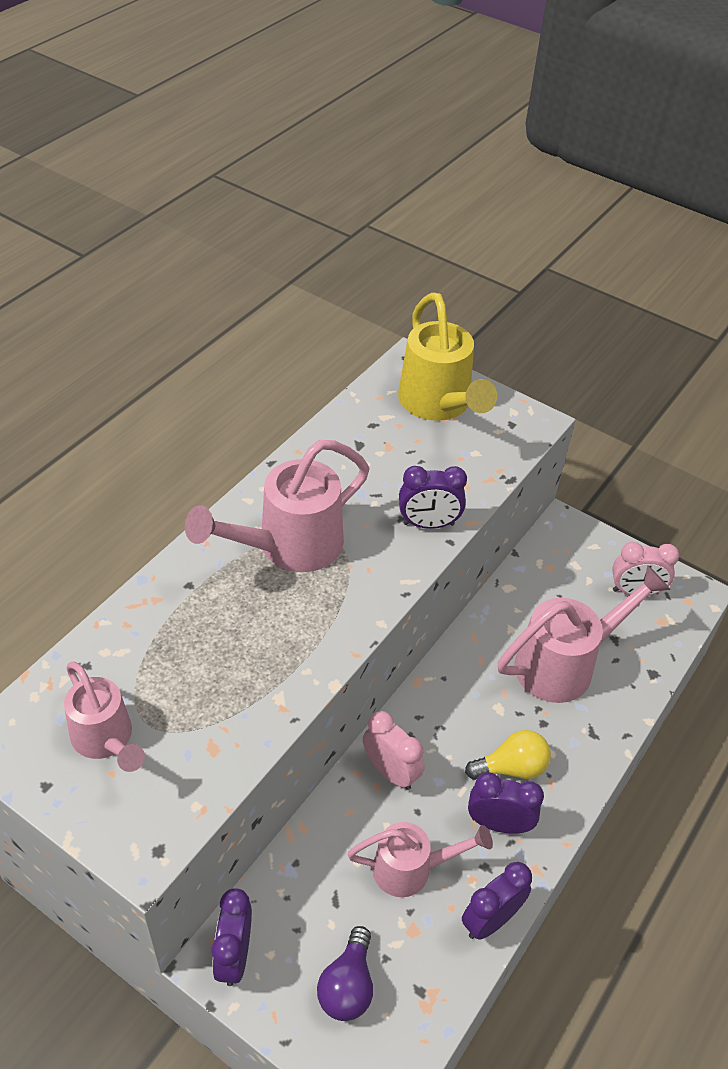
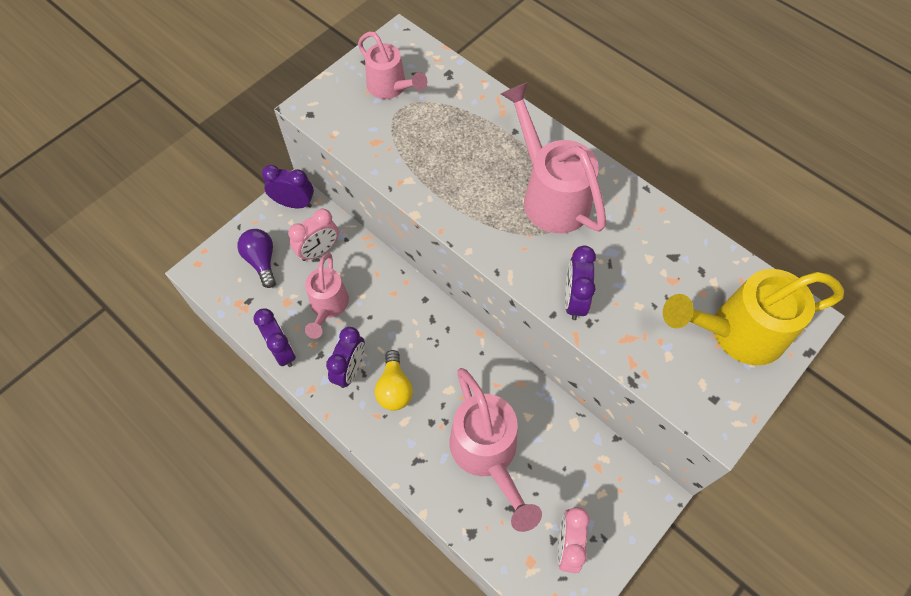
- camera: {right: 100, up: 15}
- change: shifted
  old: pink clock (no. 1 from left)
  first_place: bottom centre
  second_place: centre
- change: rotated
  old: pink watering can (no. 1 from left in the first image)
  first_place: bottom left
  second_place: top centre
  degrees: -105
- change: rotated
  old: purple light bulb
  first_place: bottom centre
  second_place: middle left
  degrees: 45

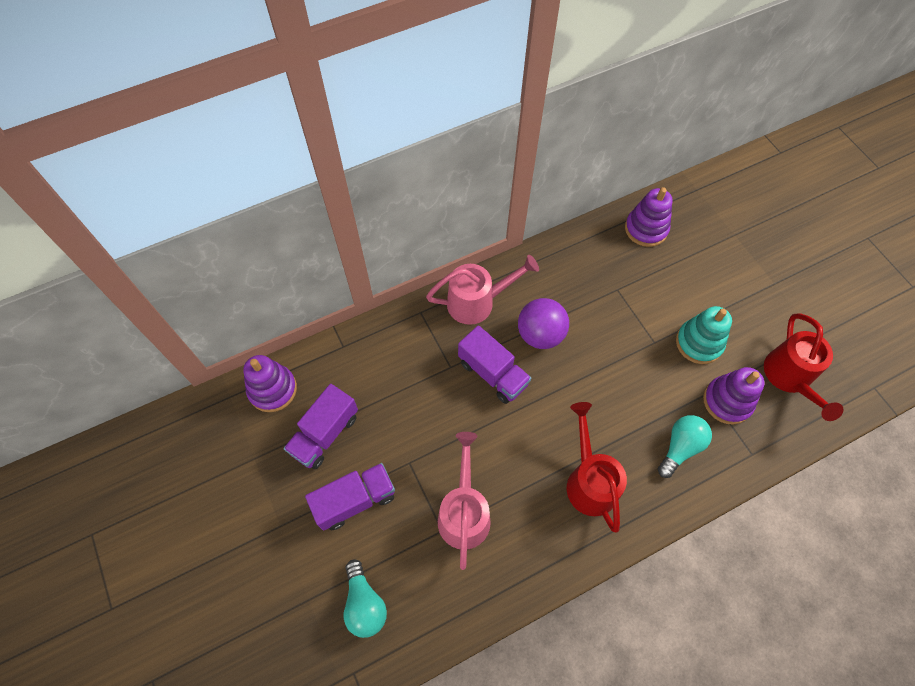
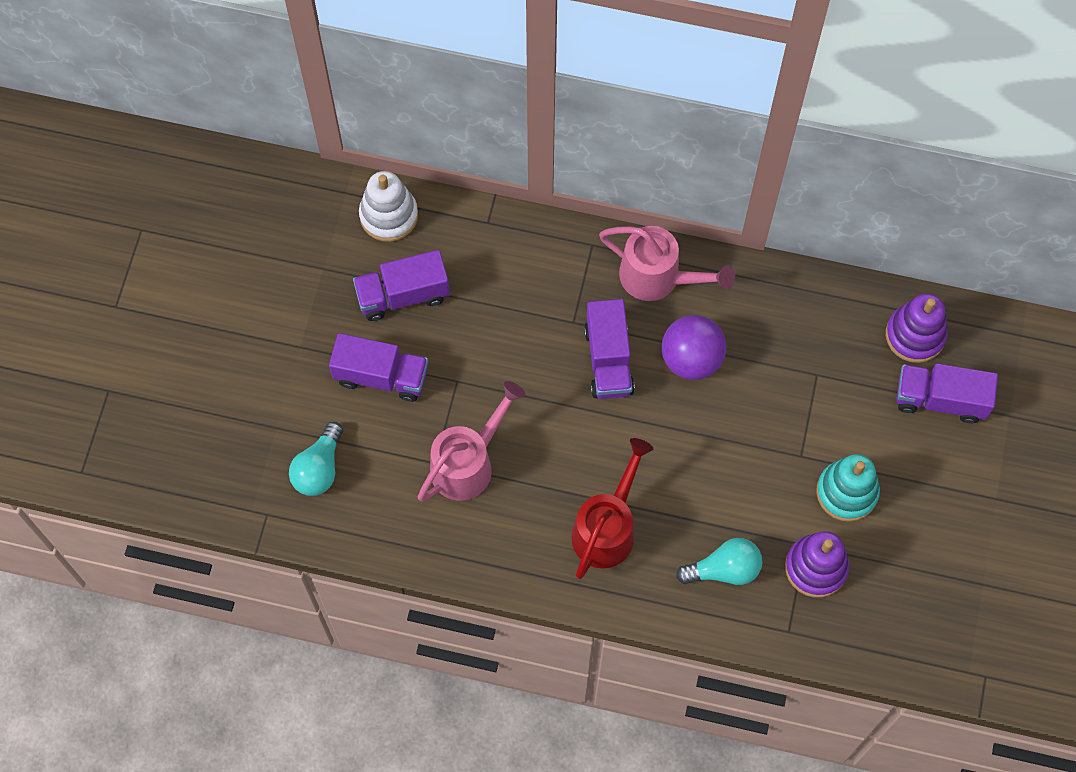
- camera: {right: 40, up: 5}
- change: gone
  old: red watering can (no. 2 from left)
  first_place: middle right
- change: new
  new: purple truck (no. 4 from left)
  second_place: middle right
- change: repainted
  old: purple stacking toy (no. 1 from left)
  new: white stacking toy
  first_place: middle left
  second_place: top centre

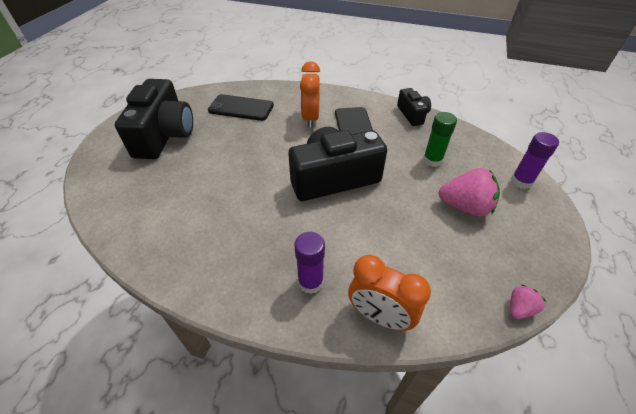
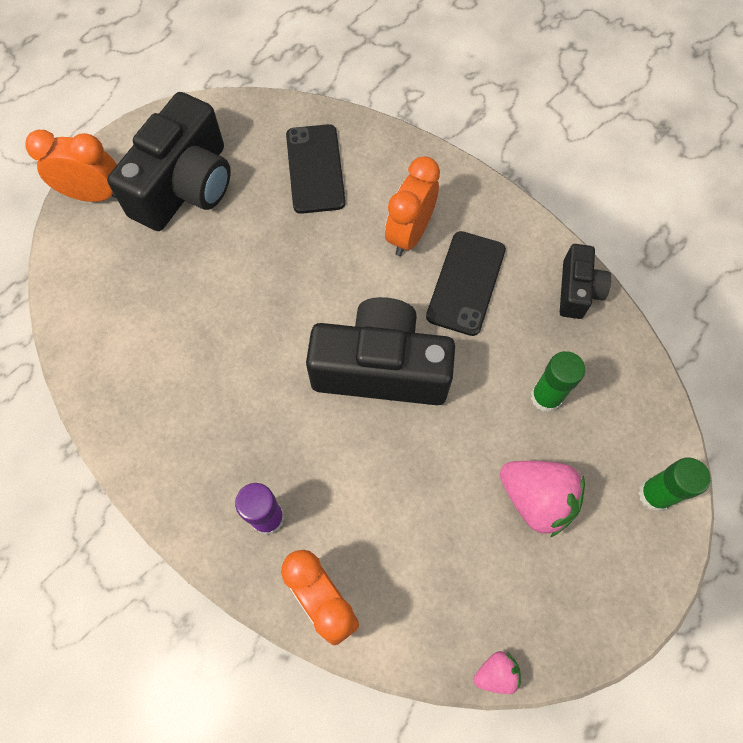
- camera: {right: 25, up: 20}
- change: new
  new: orange clock (no. 1 from left)
  second_place: top left
- change: repainted
  old: purple glue stick (no. 2 from left)
  new: green glue stick (no. 2 from left)
  first_place: middle right
  second_place: middle right
- change: rotated
  old: black phone (no. 1 from left)
  first_place: top centre
  second_place: top centre
  degrees: 45

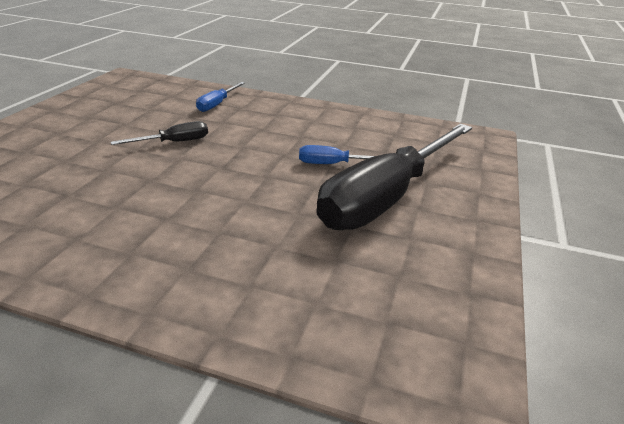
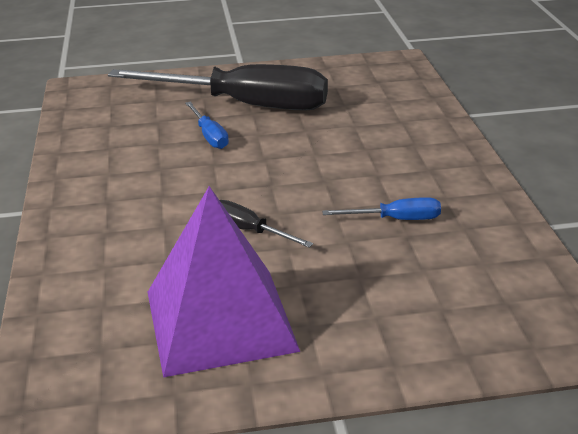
- camera: {right: -115, up: 0}
- change: new
  new: purple pyramid
  second_place: centre
- change: shifted
  old: blue screwdriver (no. 1 from left in the first image)
  new: blue screwdriver (no. 2 from left)
  first_place: top centre
  second_place: centre

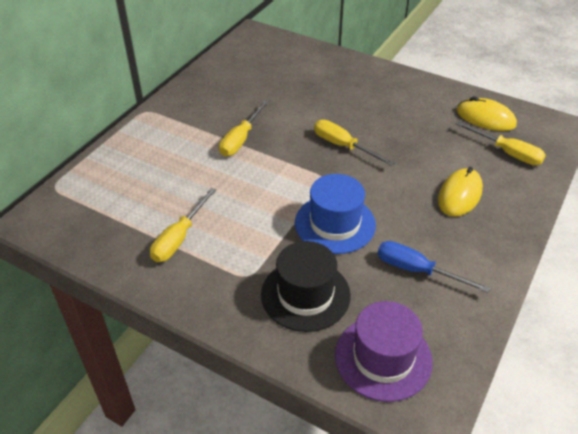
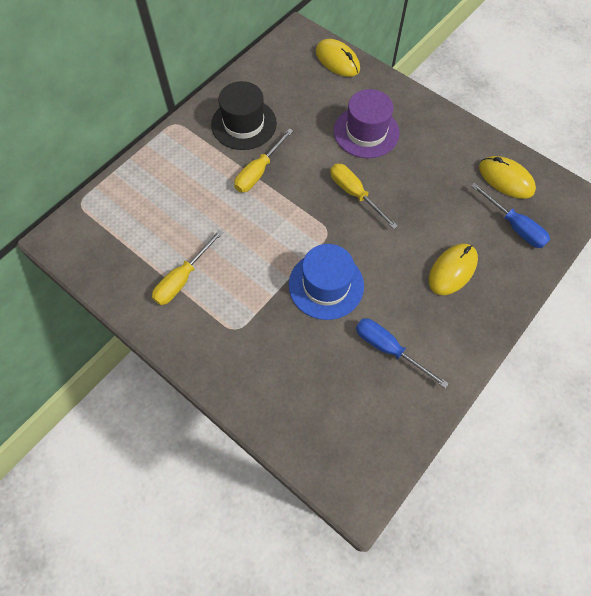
- camera: {right: 10, up: 20}
- change: new
  new: yellow mouse (no. 1 from left)
  second_place: top centre
- change: shifted
  old: black hat
  first_place: centre
  second_place: top centre
- change: shifted
  old: purple hat
  first_place: bottom centre
  second_place: top centre
- change: repainted
  old: yellow screwdriver (no. 4 from left)
  new: blue screwdriver (no. 2 from left)
  first_place: top right
  second_place: middle right

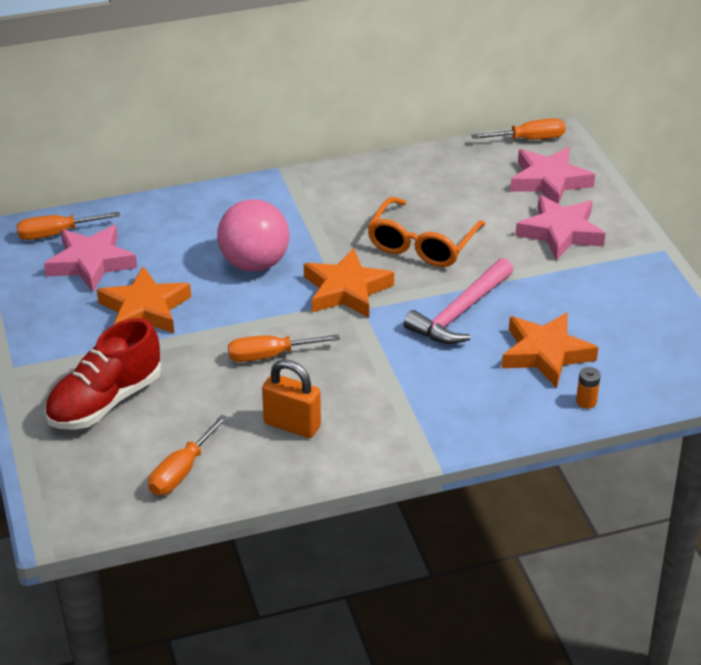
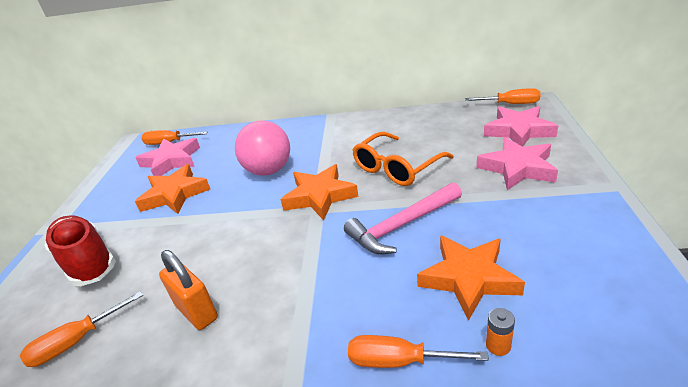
- camera: {right: 25, up: -5}
- change: shifted
  old: orange screwdriver (no. 3 from left)
  first_place: centre
  second_place: bottom centre
- change: rotated
  old: red shoe
  first_place: middle left
  second_place: middle left
  degrees: 75

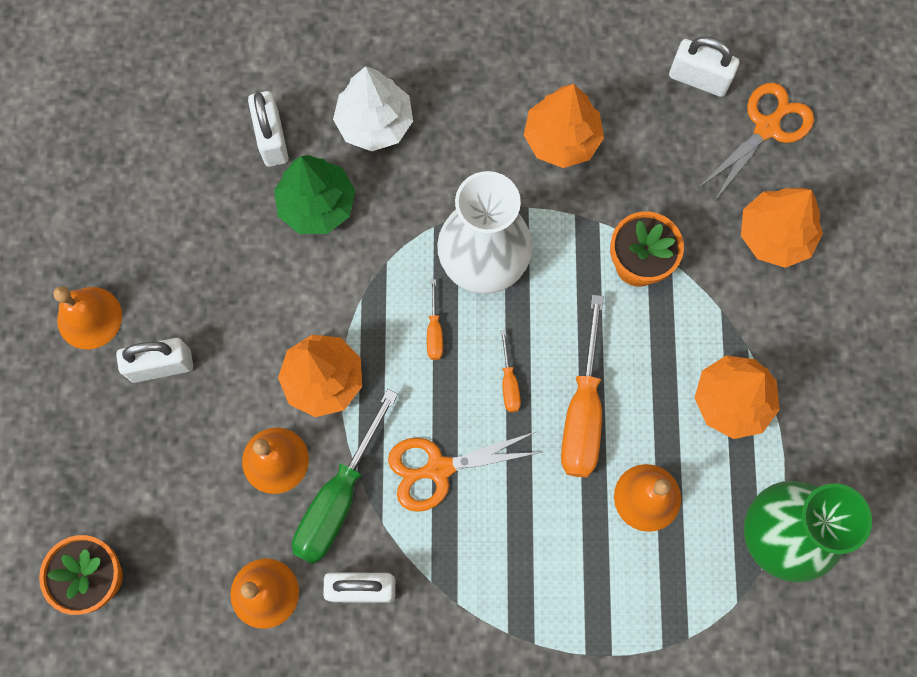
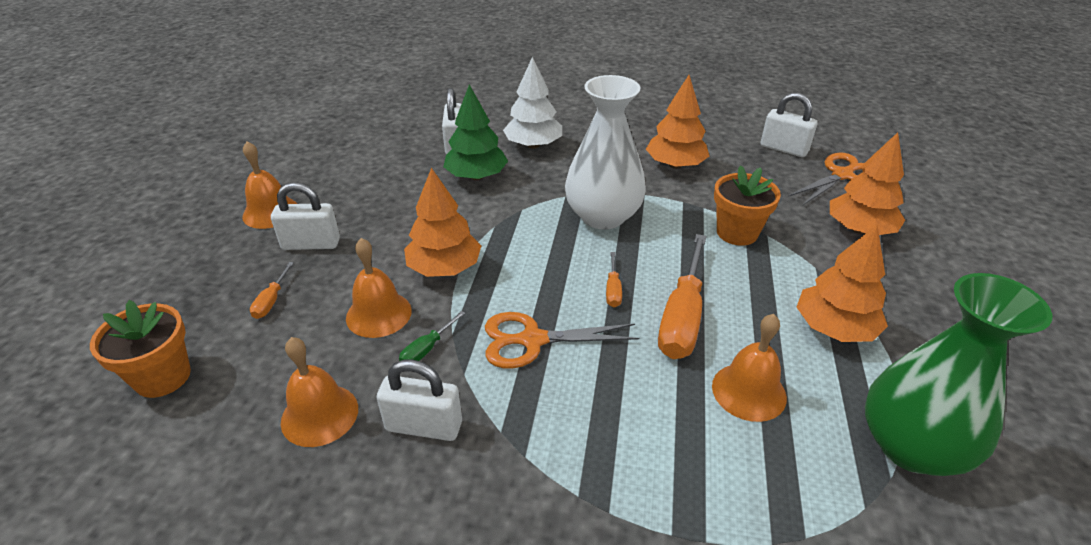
- camera: {right: 10, up: -35}
- change: shifted
  old: orange screwdriver (no. 1 from left)
  first_place: centre
  second_place: middle left
- change: scaled
  old: green screwdriver
  first_place: bottom centre
  second_place: centre
  factor: 0.45

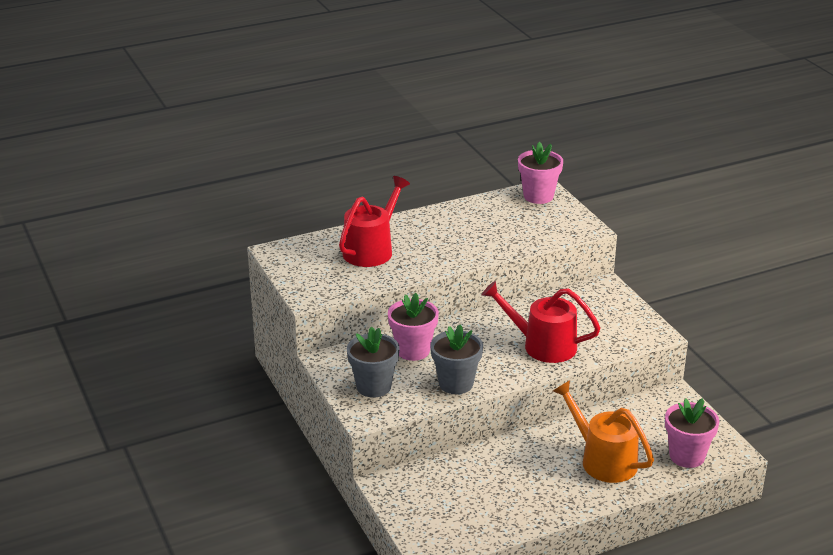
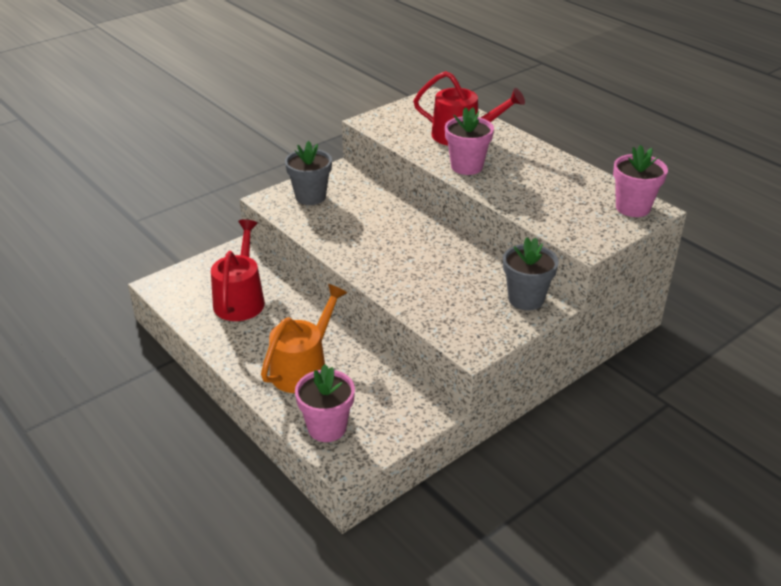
- camera: {right: 75, up: 5}
- change: shifted
  old: pink flower pot (no. 1 from left in the first image)
  new: pink flower pot (no. 2 from left)
  first_place: centre
  second_place: top centre
- change: shifted
  old: grey flower pot (no. 2 from left)
  first_place: centre
  second_place: middle right
- change: shifted
  old: red watering can (no. 2 from left in the first image)
  new: red watering can (no. 1 from left)
  first_place: centre
  second_place: middle left

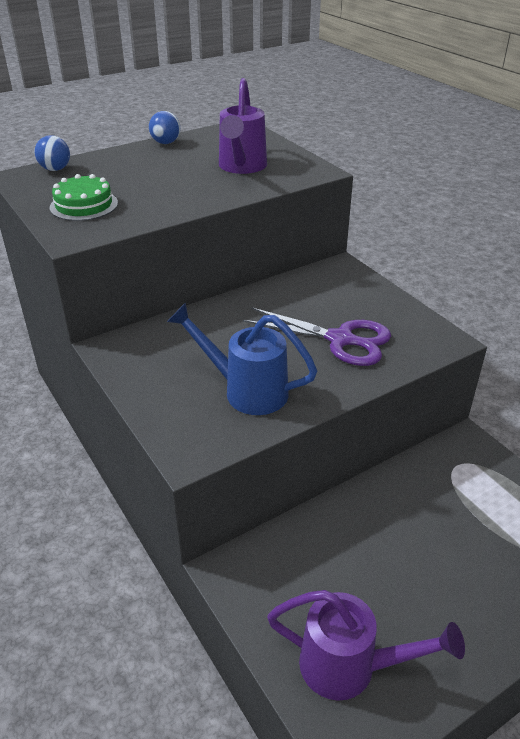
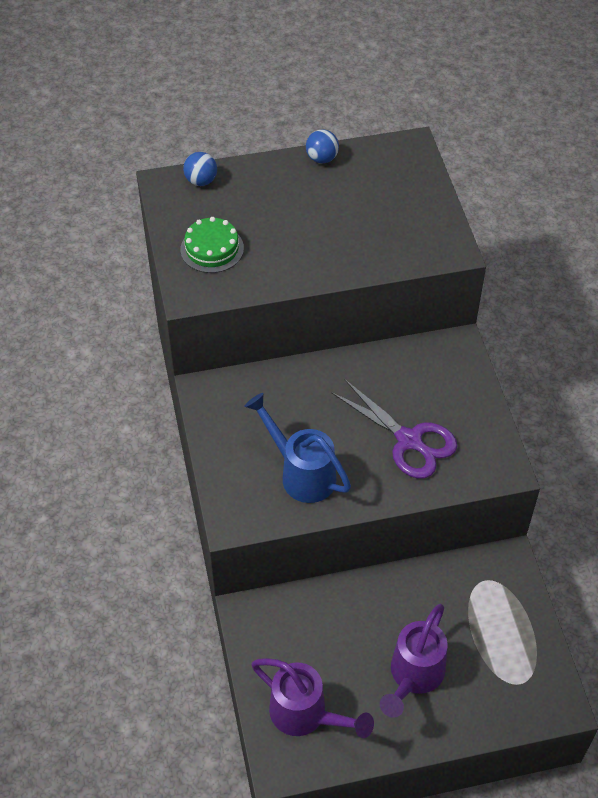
- camera: {right: 20, up: 15}
- change: shifted
  old: purple watering can (no. 1 from left in the first image)
  new: purple watering can (no. 2 from left)
  first_place: top centre
  second_place: bottom right

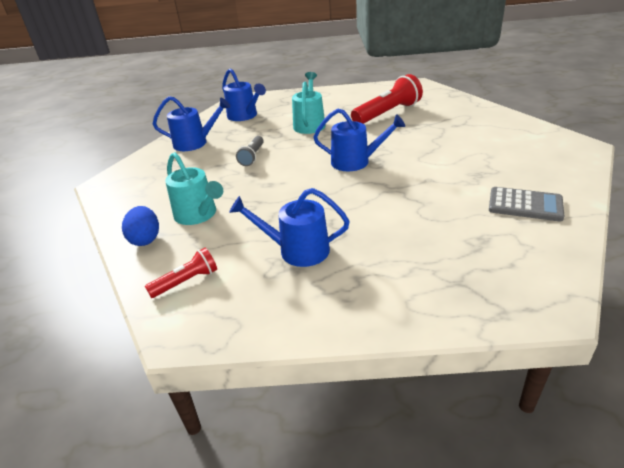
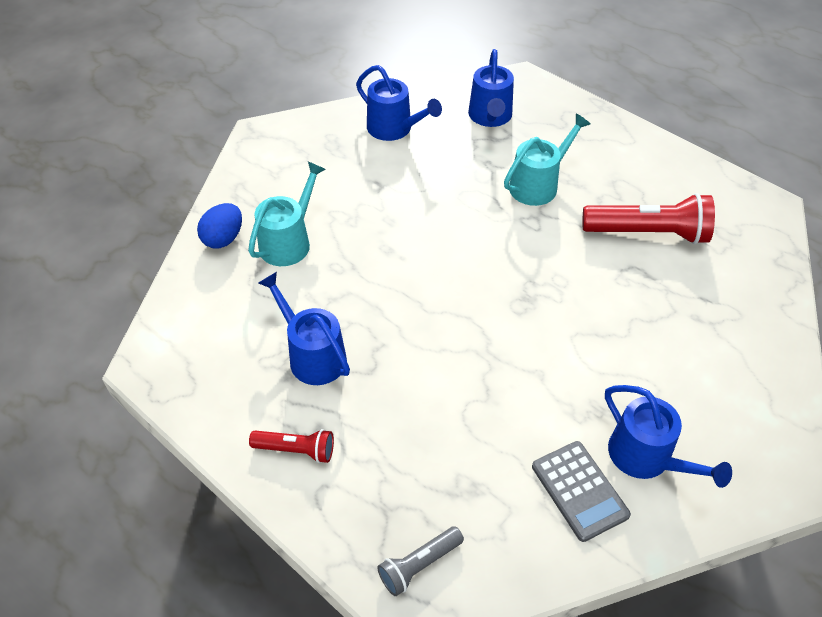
- camera: {right: 40, up: 15}
- change: shifted
  old: red flashlight (no. 1 from left)
  first_place: middle left
  second_place: bottom centre
- change: shifted
  old: grey flashlight
  first_place: top centre
  second_place: bottom centre
- change: shifted
  old: blue watering can (no. 4 from left)
  first_place: top centre
  second_place: bottom right
- change: rotated
  old: turquoise watering can (no. 1 from left)
  first_place: middle left
  second_place: centre
  degrees: -150

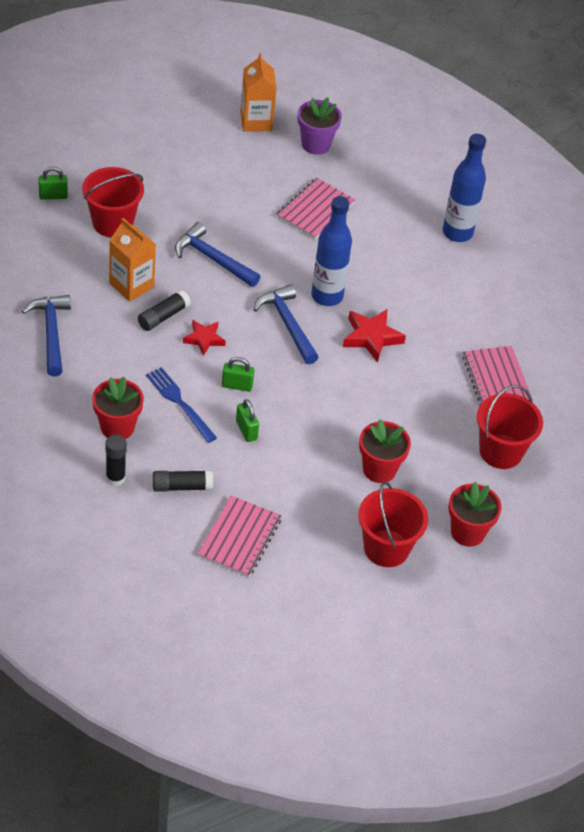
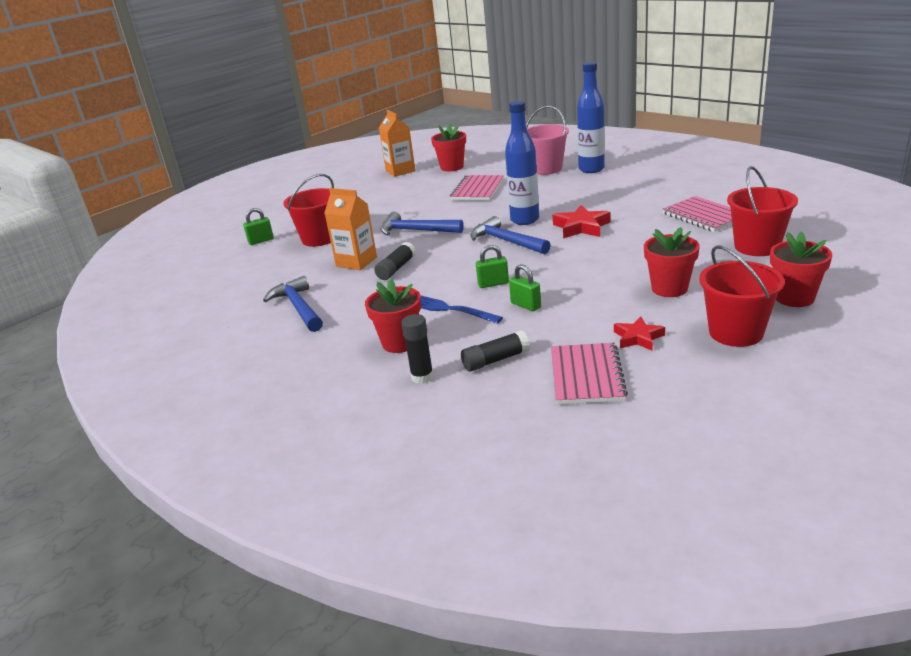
- camera: {right: -10, up: -20}
- change: new
  new: pink bucket
  second_place: top centre
- change: shifted
  old: red star (no. 1 from left in the first image)
  new: red star (no. 2 from left)
  first_place: centre
  second_place: middle right
- change: repainted
  old: purple flower pot
  new: red flower pot (no. 2 from left)
  first_place: top centre
  second_place: top centre

